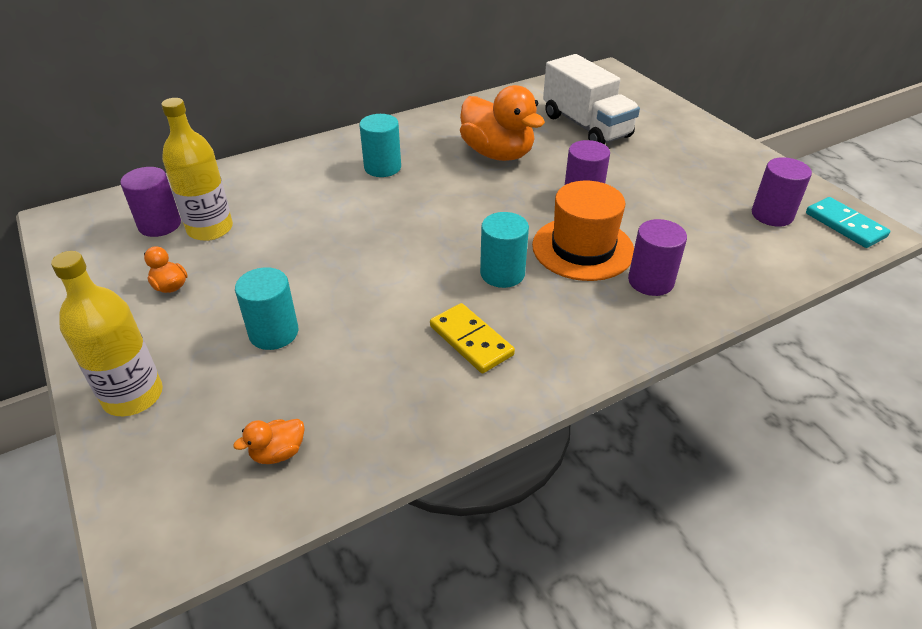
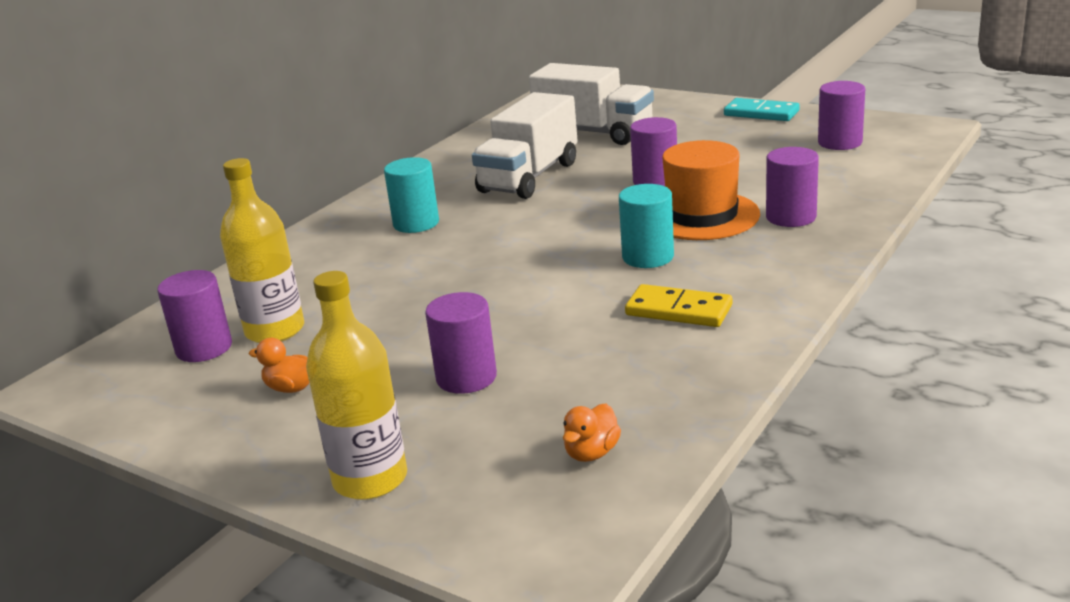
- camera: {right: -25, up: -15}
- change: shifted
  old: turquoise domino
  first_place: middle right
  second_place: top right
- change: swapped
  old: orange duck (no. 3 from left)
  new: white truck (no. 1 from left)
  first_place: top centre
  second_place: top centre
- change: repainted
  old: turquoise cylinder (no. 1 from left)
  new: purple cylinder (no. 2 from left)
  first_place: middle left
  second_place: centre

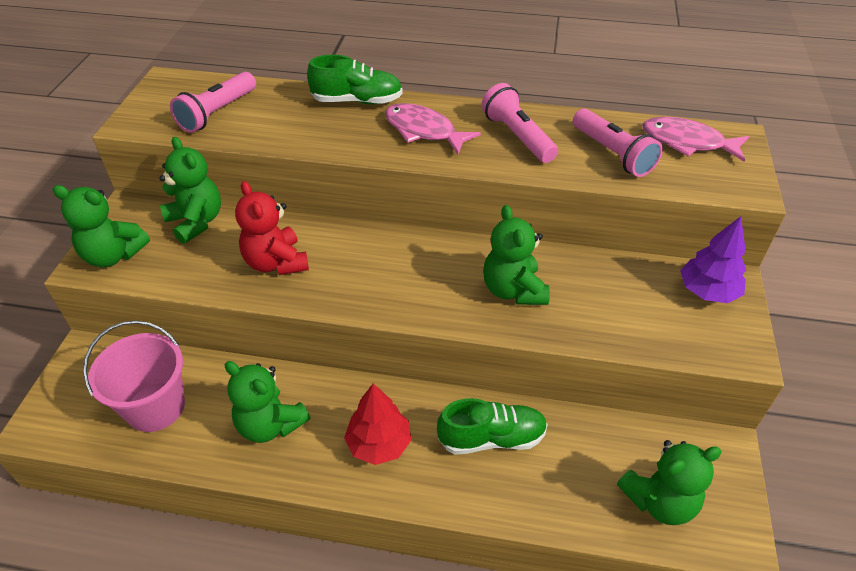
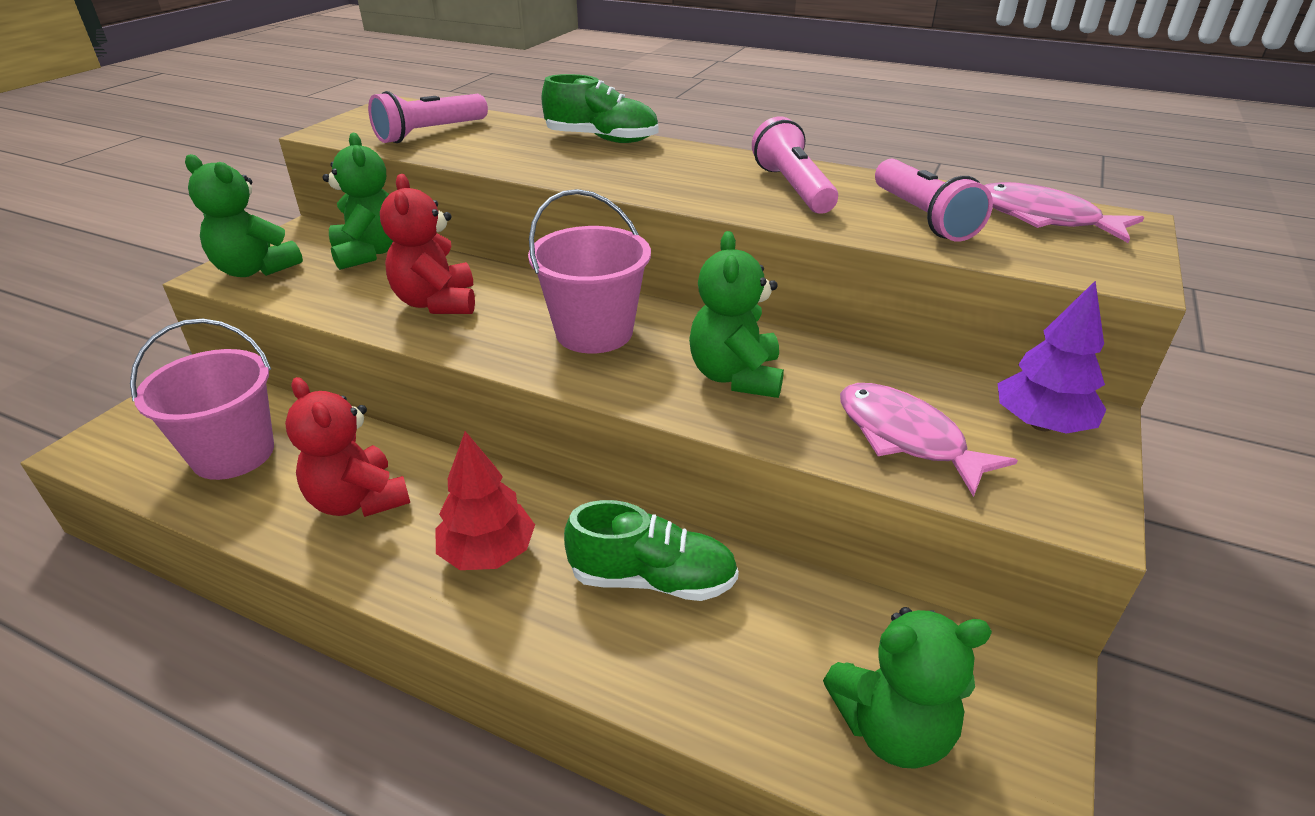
- camera: {right: 15, up: -10}
- change: new
  new: pink bucket (no. 2 from left)
  second_place: top centre
- change: shifted
  old: pink fish (no. 1 from left)
  first_place: top centre
  second_place: middle right
- change: repainted
  old: green teddy bear (no. 3 from left)
  new: red teddy bear (no. 1 from left)
  first_place: bottom left
  second_place: middle left

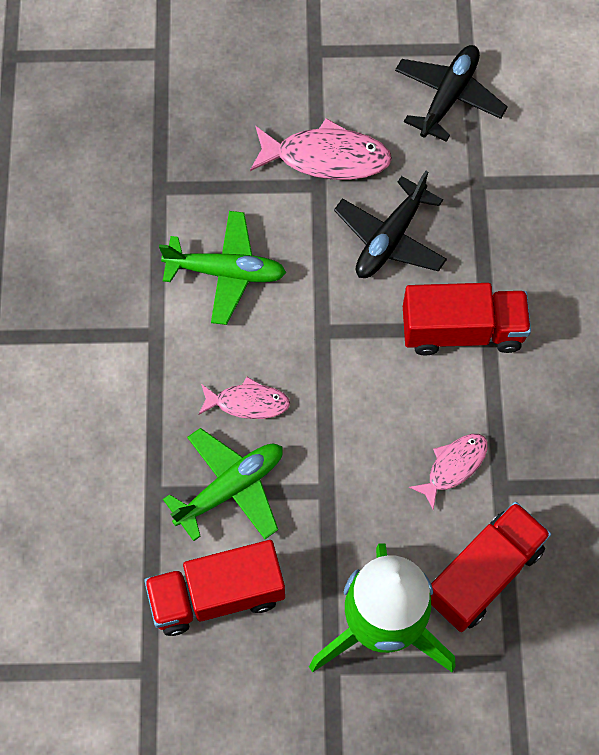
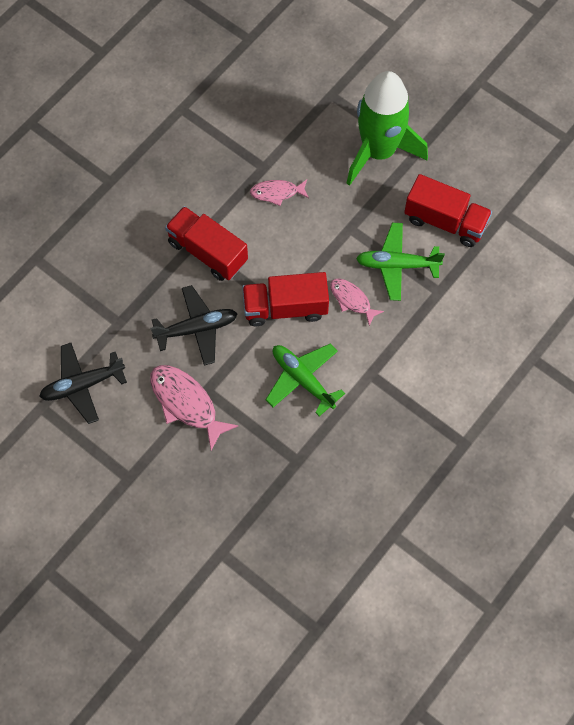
- camera: {right: -140, up: 0}
- change: shifted
  old: red truck (no. 3 from left in the first image)
  new: red truck (no. 2 from left)
  first_place: bottom right
  second_place: centre

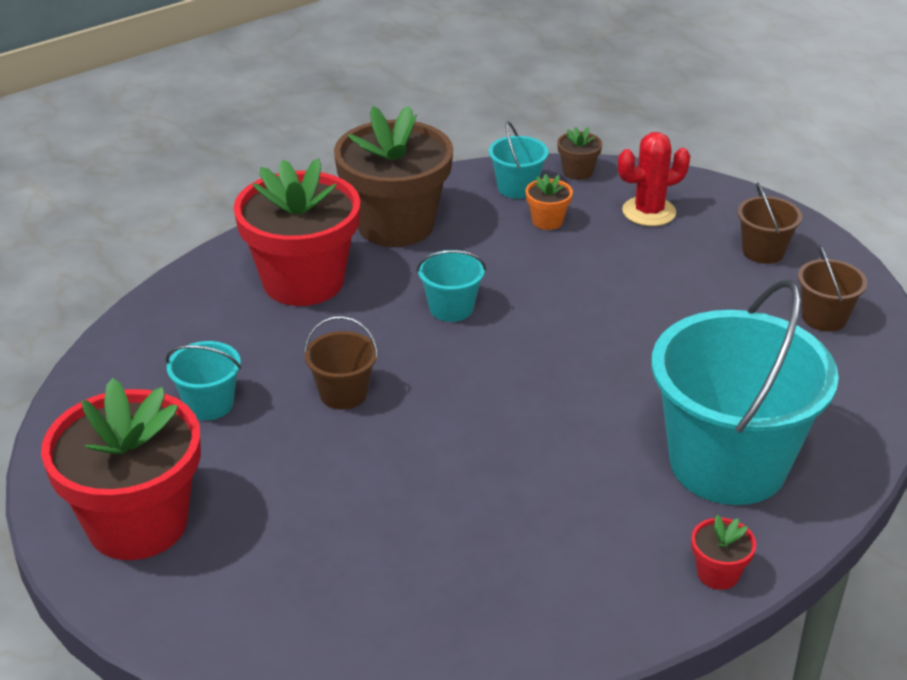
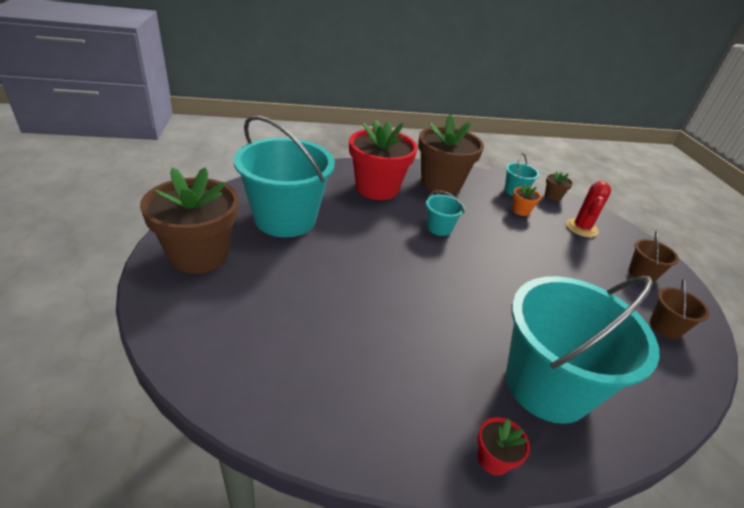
- camera: {right: 25, up: 0}
- change: gone
  old: brown bucket (no. 1 from left)
  first_place: centre
- change: repainted
  old: red flower pot (no. 1 from left)
  new: brown flower pot (no. 1 from left)
  first_place: bottom left
  second_place: middle left
- change: rotated
  old: red cactus
  first_place: top right
  second_place: middle right
  degrees: -75
- change: scaled
  old: turquoise bucket (no. 1 from left)
  first_place: middle left
  second_place: centre
  factor: 2.31

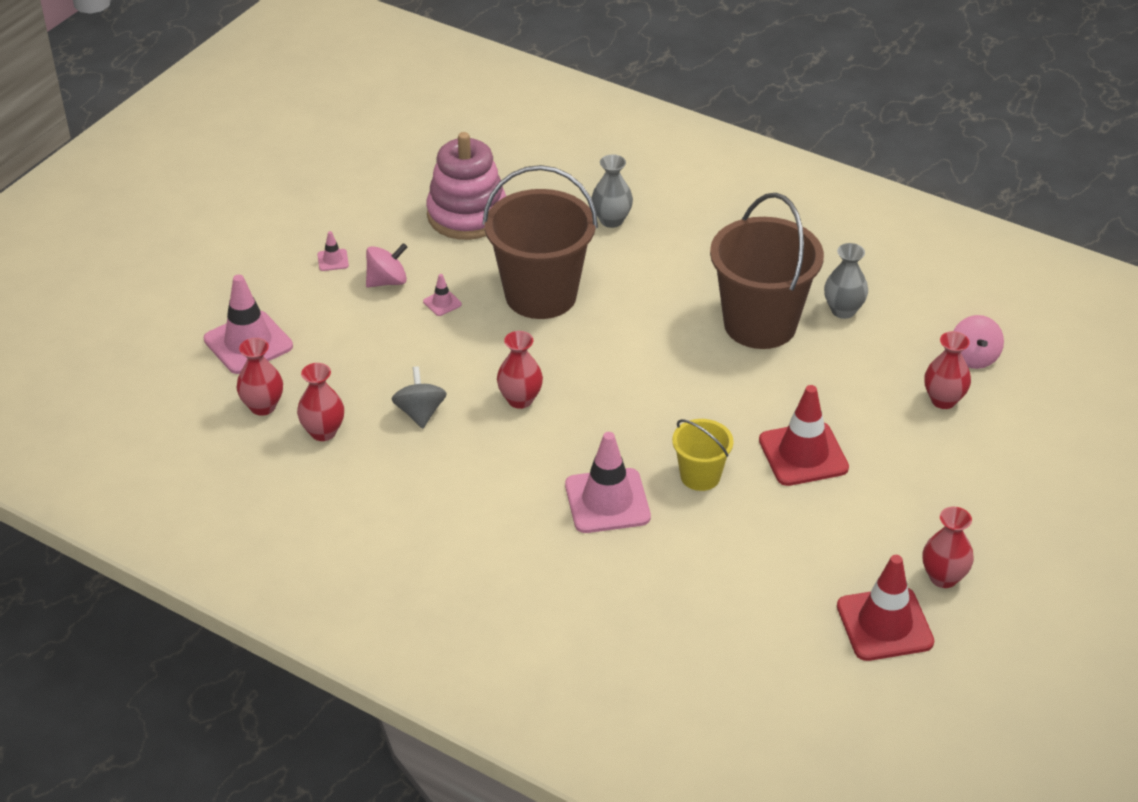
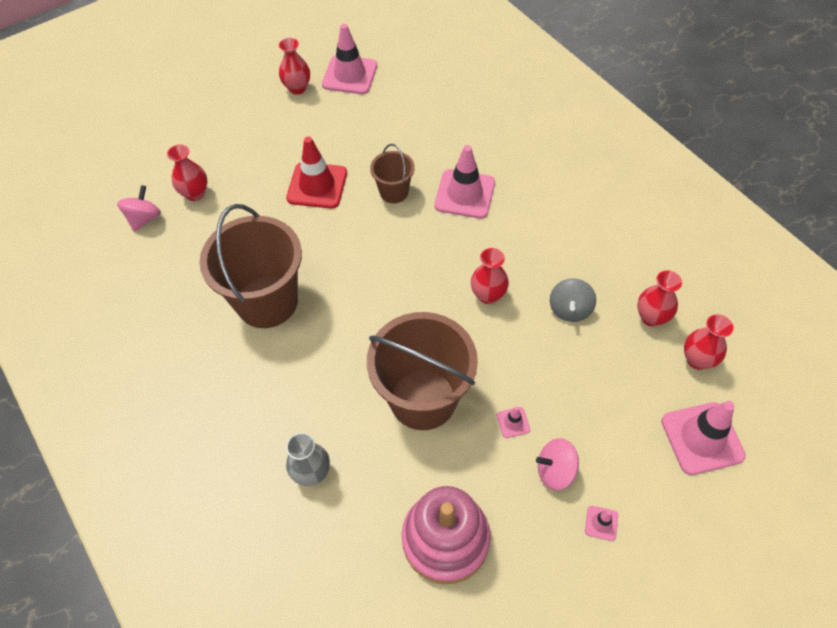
- camera: {right: -155, up: 15}
- change: gone
  old: grey vase (no. 2 from left)
  first_place: middle right
- change: repainted
  old: yellow bucket
  new: brown bucket (no. 2 from left)
  first_place: centre
  second_place: top centre
- change: repainted
  old: red traffic cone (no. 2 from left)
  new: pink traffic cone (no. 1 from left)
  first_place: bottom right
  second_place: top centre

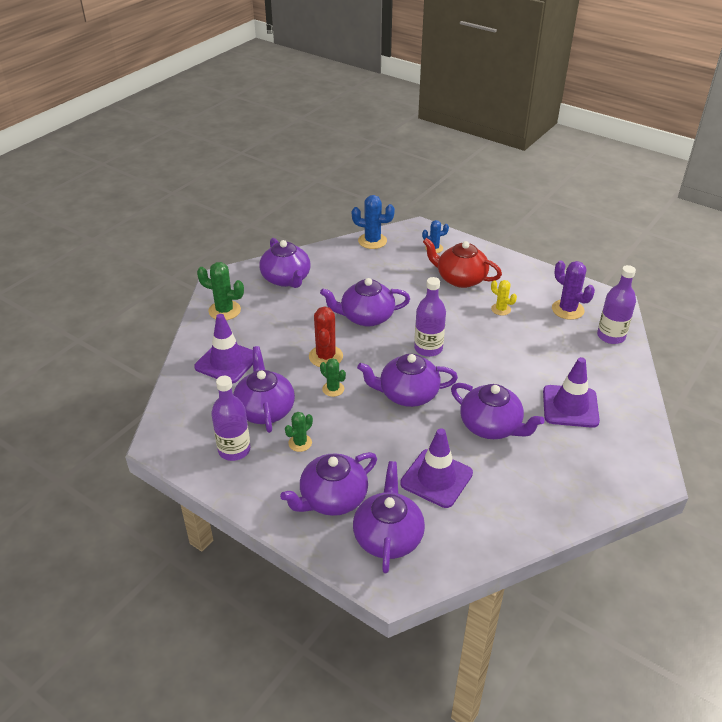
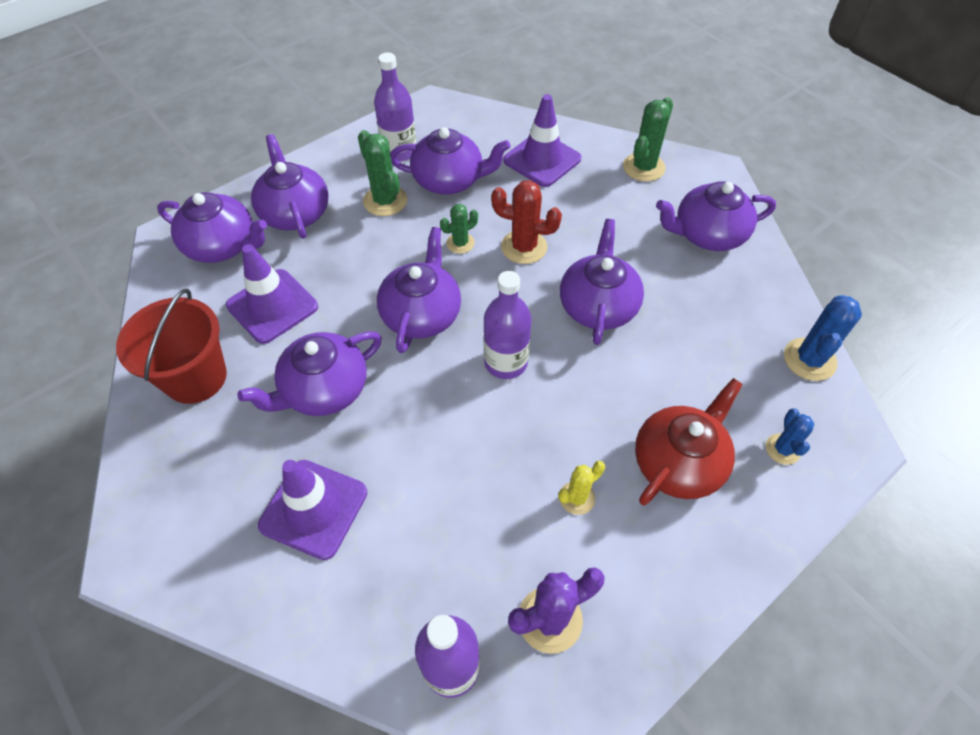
- camera: {right: 105, up: 15}
- change: new
  new: red bucket
  second_place: middle left
- change: scaled
  old: green cactus (no. 2 from left in the first image)
  first_place: centre
  second_place: top centre
  factor: 1.63

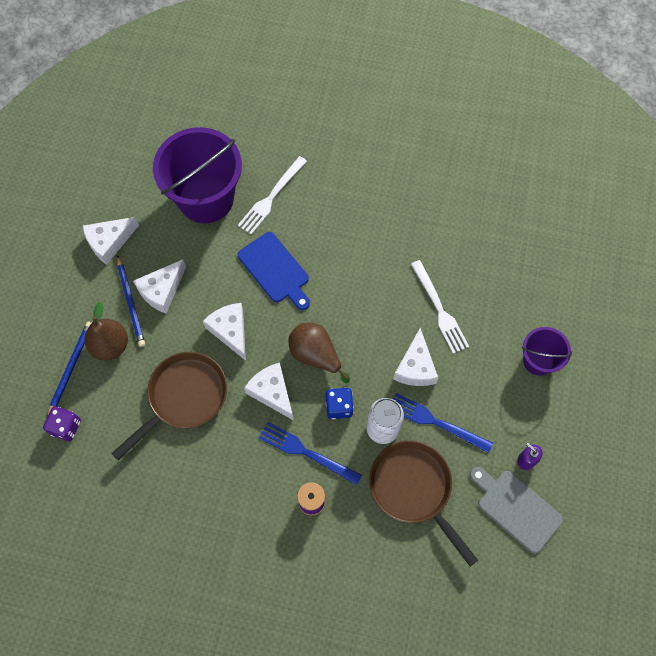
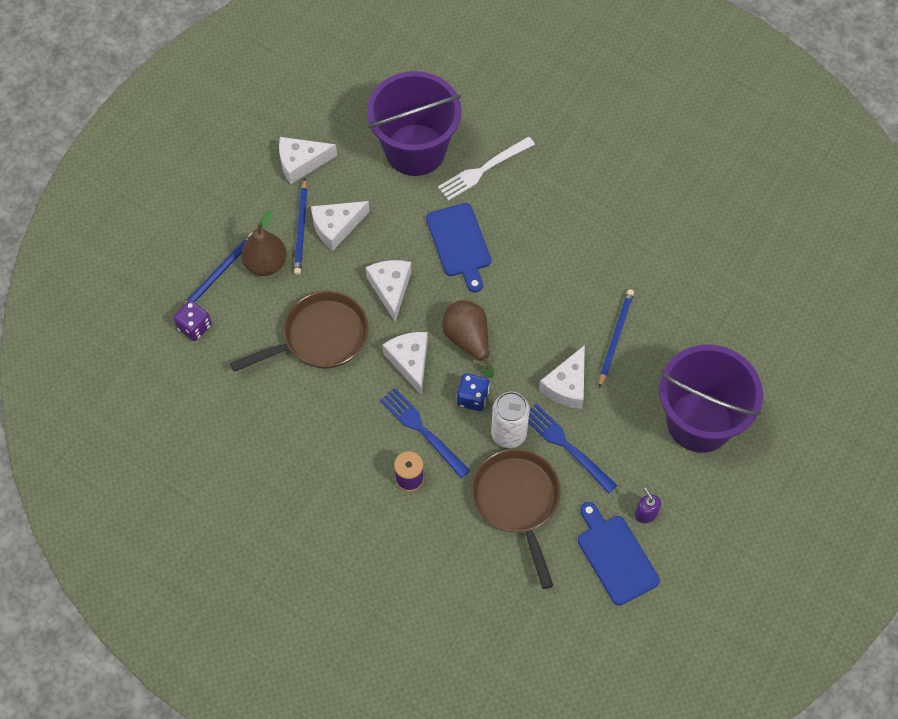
- camera: {right: 20, up: -5}
- change: swapped
  old: white fork (no. 2 from left)
  new: blue pencil (no. 3 from left)
  first_place: middle right
  second_place: middle right
- change: repainted
  old: grey cutting board
  new: blue cutting board (no. 2 from left)
  first_place: bottom right
  second_place: bottom right
- change: scaled
  old: purple bucket (no. 2 from left)
  first_place: middle right
  second_place: middle right
  factor: 1.92

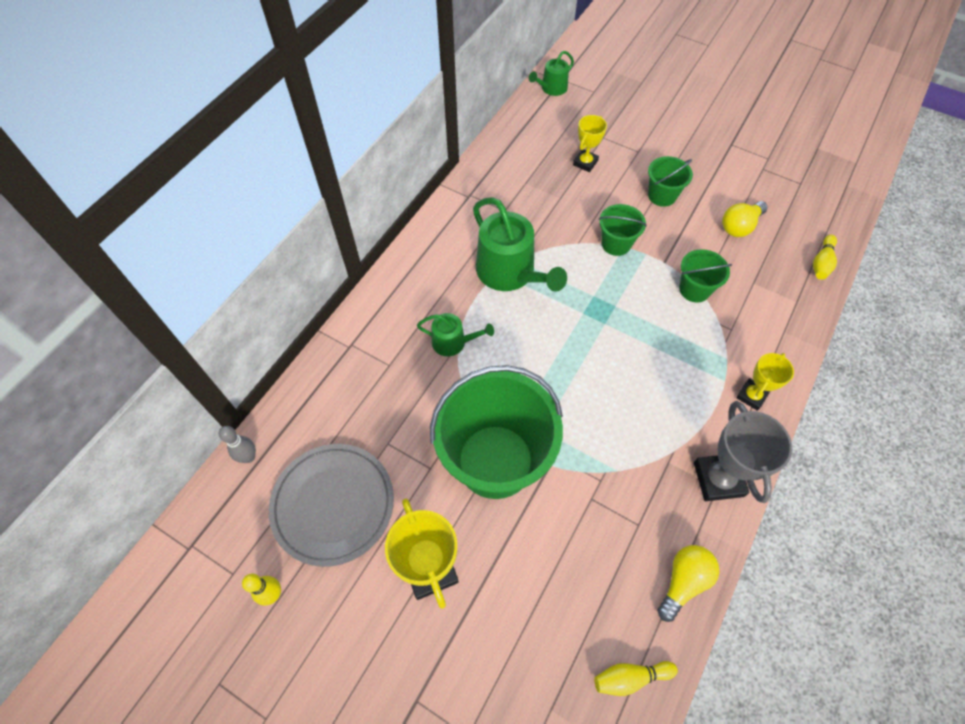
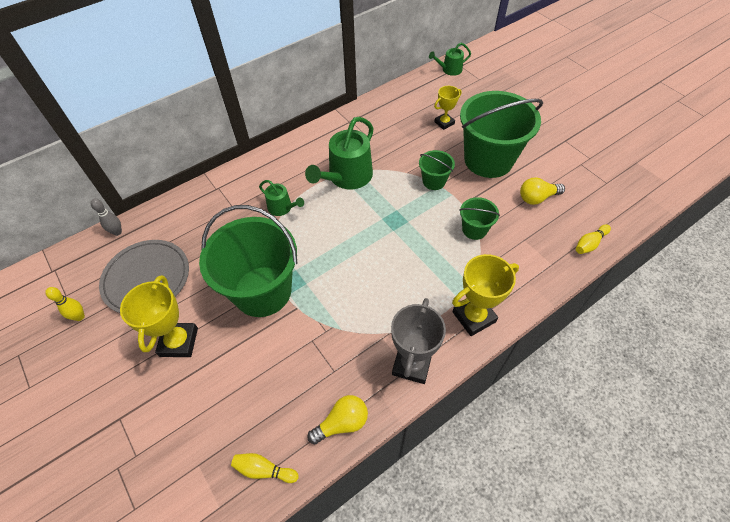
- camera: {right: 25, up: -5}
- change: rotated
  old: green watering can (no. 2 from left)
  first_place: centre
  second_place: top centre
  degrees: 45
- change: scaled
  old: green bucket (no. 3 from left in the first image)
  first_place: top right
  second_place: top right
  factor: 2.17
- change: scaled
  old: yellow trophy (no. 3 from left)
  first_place: middle right
  second_place: centre
  factor: 1.64

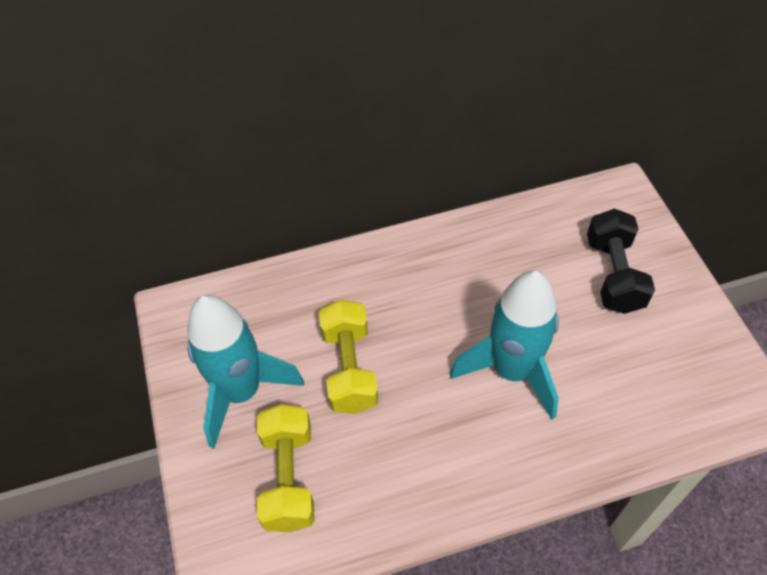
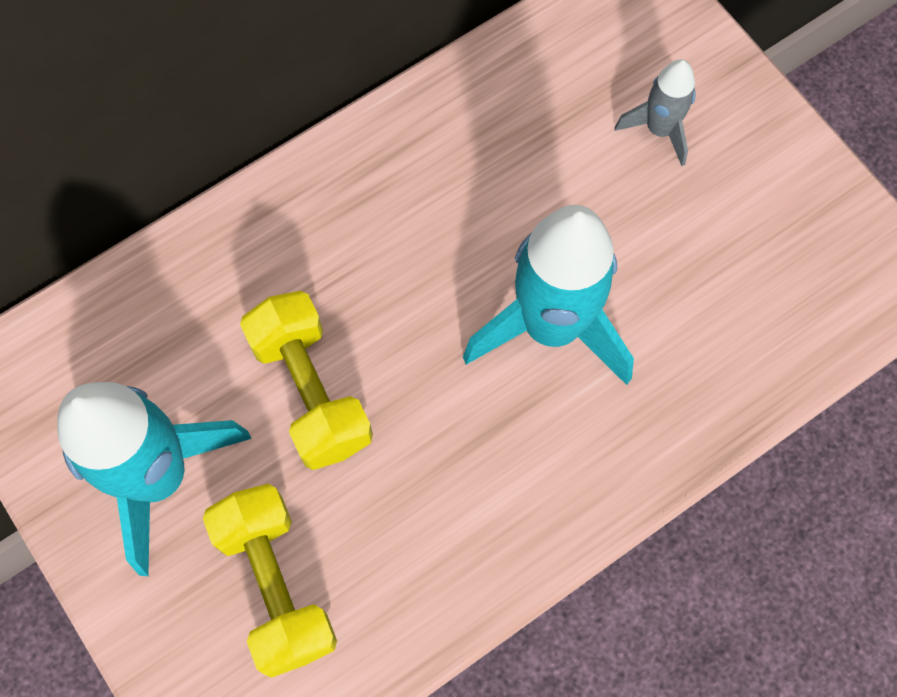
- camera: {right: -20, up: 15}
- change: swapped
  old: black dumbbell
  new: grey rocket
  first_place: middle right
  second_place: top right

